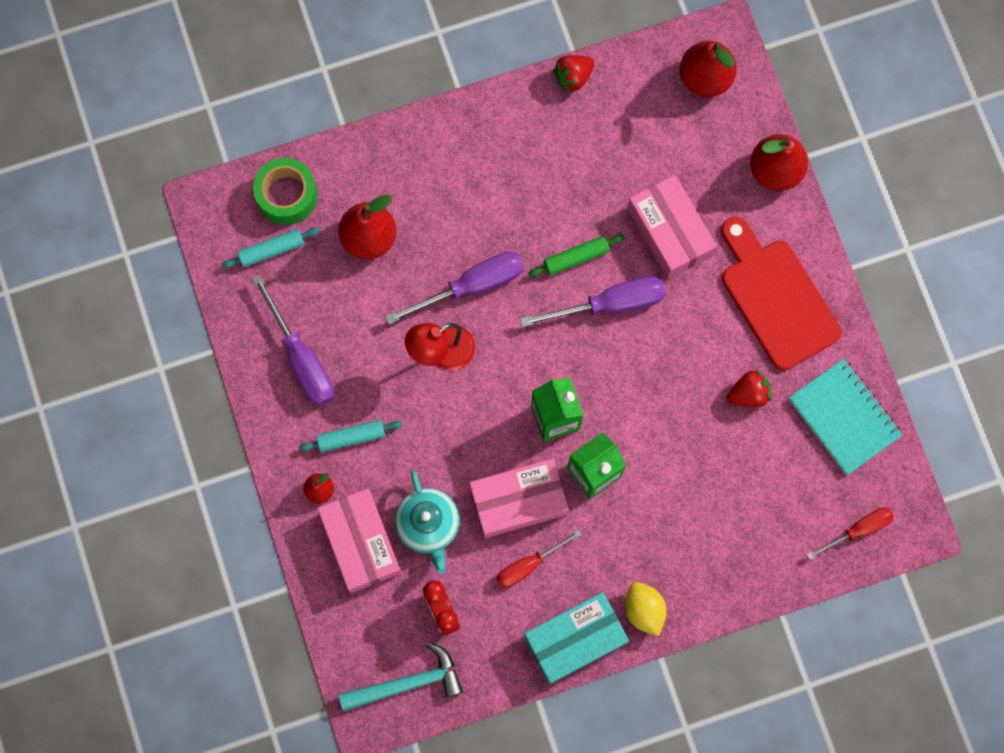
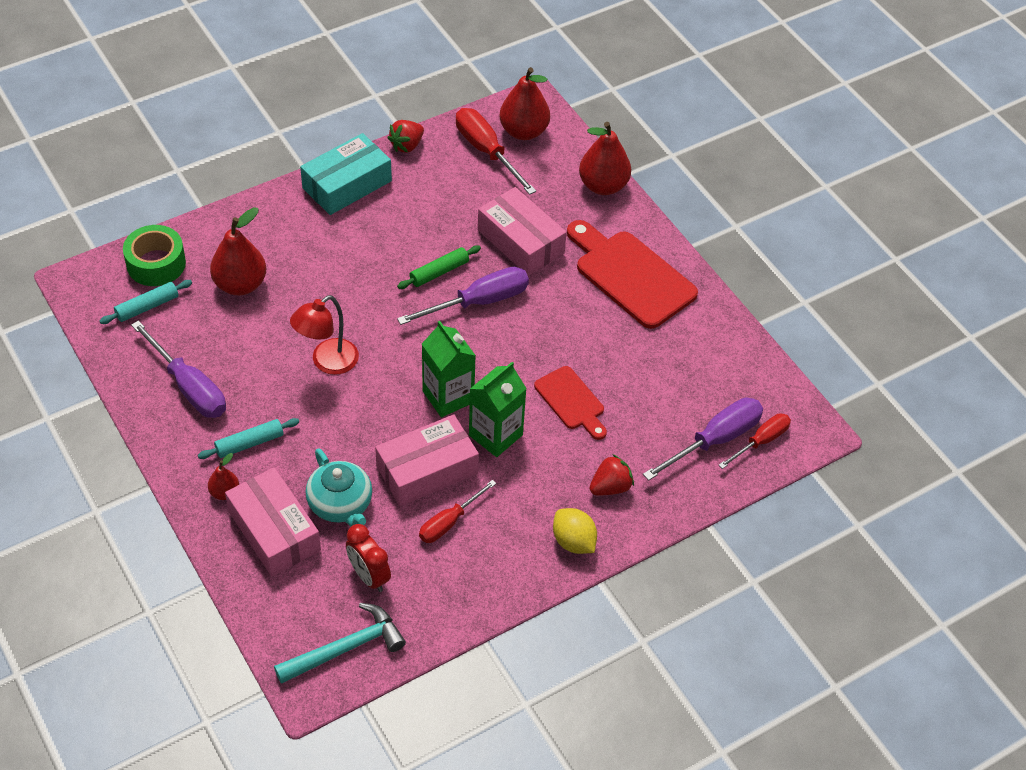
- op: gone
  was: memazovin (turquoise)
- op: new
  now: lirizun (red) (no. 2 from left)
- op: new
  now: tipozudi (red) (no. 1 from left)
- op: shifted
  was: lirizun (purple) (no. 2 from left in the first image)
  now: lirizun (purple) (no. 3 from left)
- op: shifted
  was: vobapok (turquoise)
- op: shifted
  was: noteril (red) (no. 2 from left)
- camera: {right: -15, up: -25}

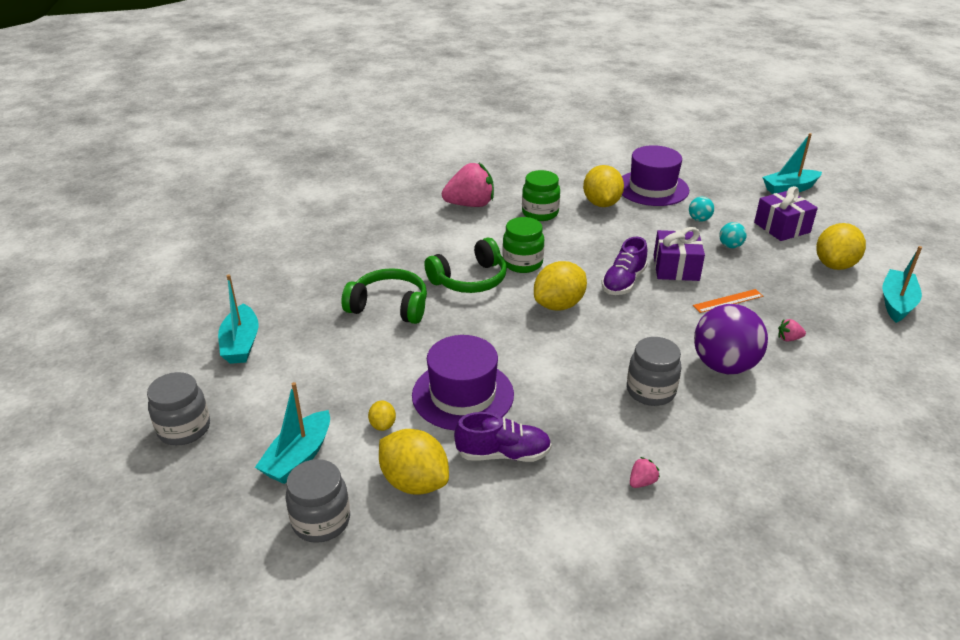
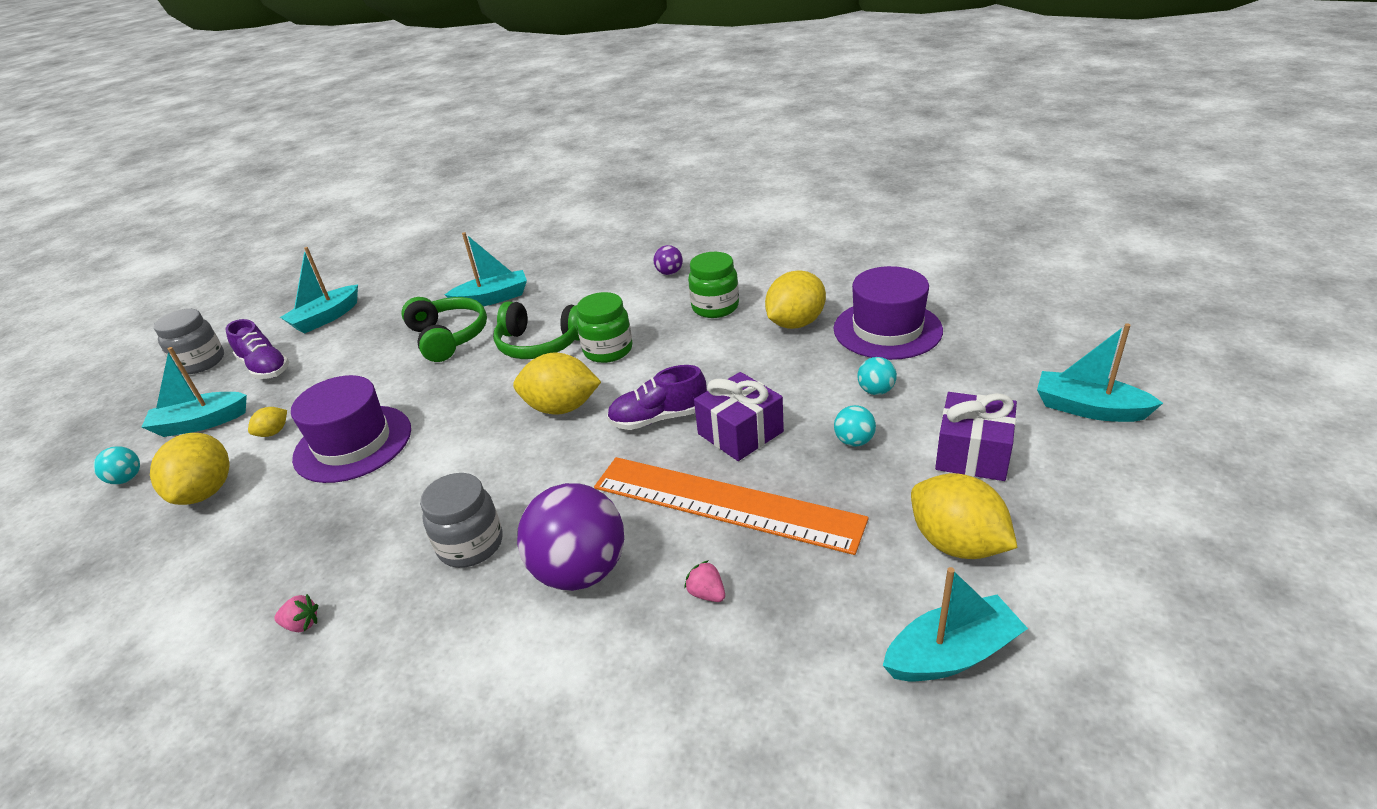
- op: new
  now: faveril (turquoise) (no. 3 from left)
- op: shifted
  was: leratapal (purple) (no. 1 from left)
- op: swapped
  was: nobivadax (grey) (no. 2 from left)
  now: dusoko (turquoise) (no. 1 from left)
- op: swapped
  was: noteril (pink) (no. 1 from left)
  now: dusoko (purple) (no. 2 from left)
- op: rotated
  was: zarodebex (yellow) (no. 5 from left)
  clockwise: 60
- op: scaled
  was: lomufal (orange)
  ratio: 2.41
- camera: {right: 50, up: 0}

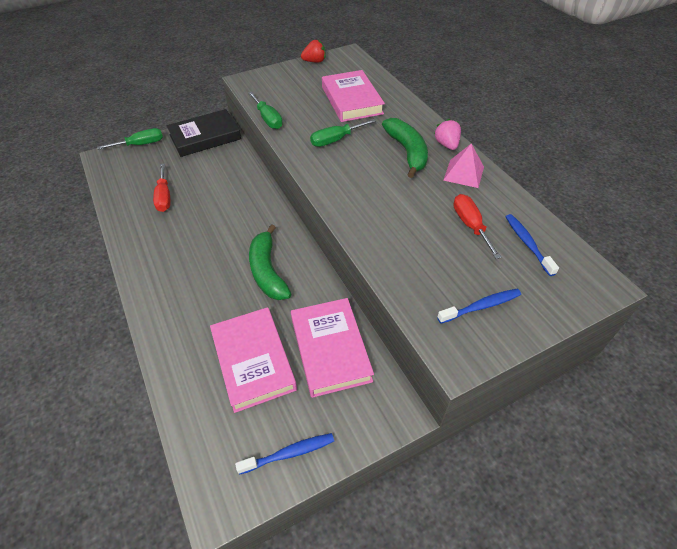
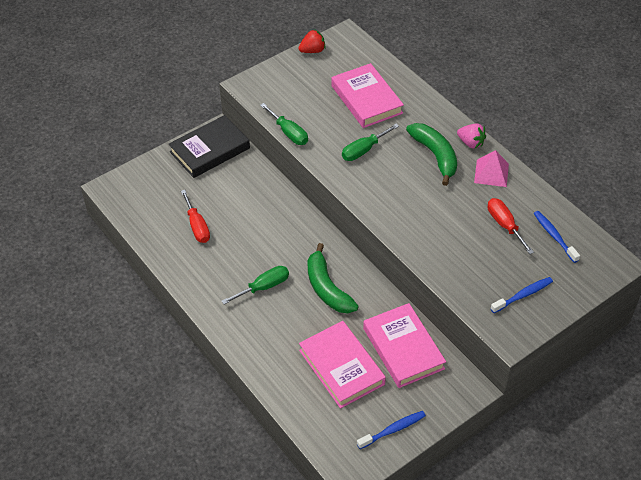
- op: shifted
  was: lirizun (green) (no. 1 from left)
- op: rotated
  was: noteril (pink)
  clockwise: 150
- camera: {right: -10, up: 0}

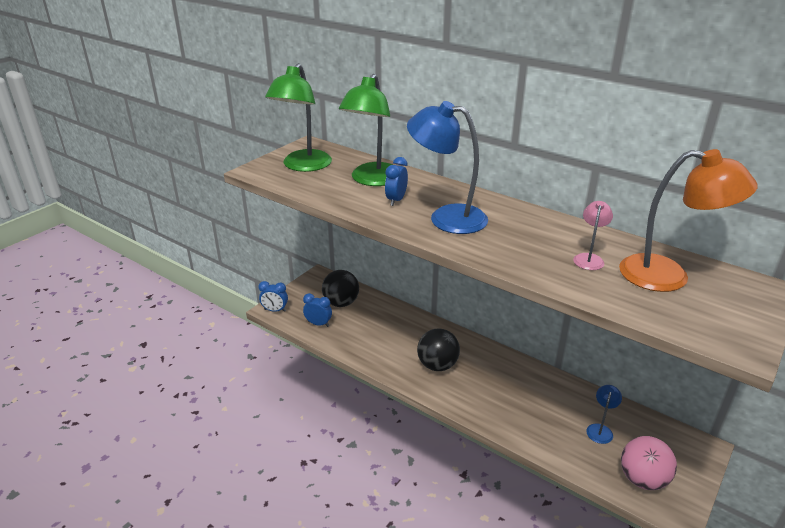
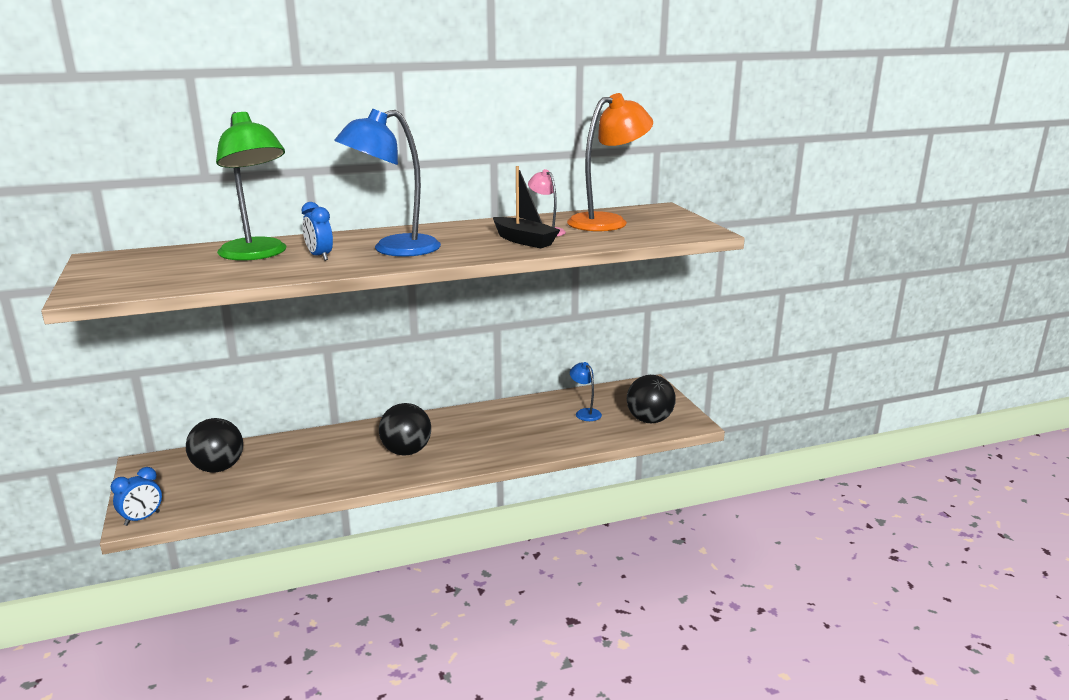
- op: gone
  was: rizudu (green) (no. 1 from left)
- op: gone
  was: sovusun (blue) (no. 2 from left)
- op: new
  now: faveril (black)
- op: repainted
  was: dusoko (pink)
  now: dusoko (black) (no. 3 from left)
- camera: {right: -55, up: -10}

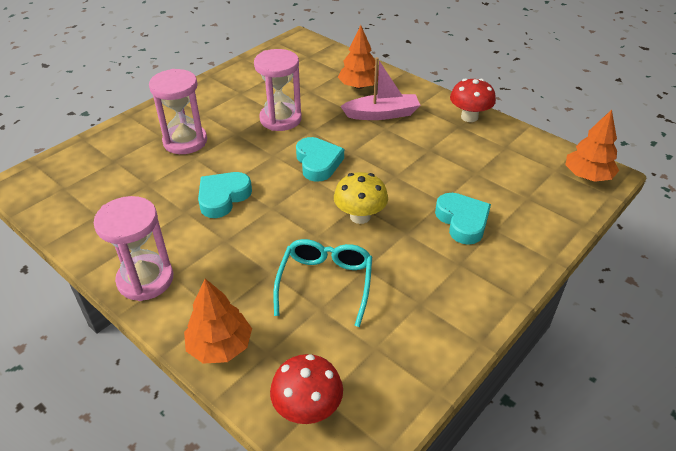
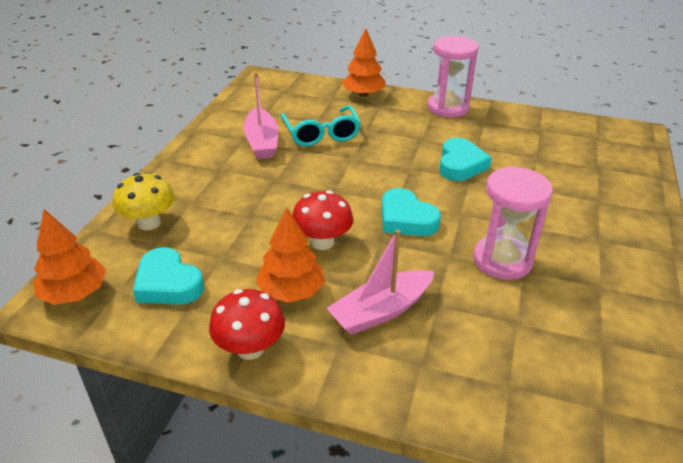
- op: gone
  was: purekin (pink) (no. 2 from left)
- op: new
  now: faveril (pink) (no. 1 from left)
- op: shifted
  was: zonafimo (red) (no. 1 from left in the first image)
  now: zonafimo (red) (no. 2 from left)
- op: shifted
  was: zonafimo (yellow)
- op: shifted
  was: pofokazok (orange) (no. 2 from left)
- op: shifted
  was: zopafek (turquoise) (no. 3 from left in the first image)
  now: zopafek (turquoise) (no. 1 from left)
- camera: {right: 155, up: -5}

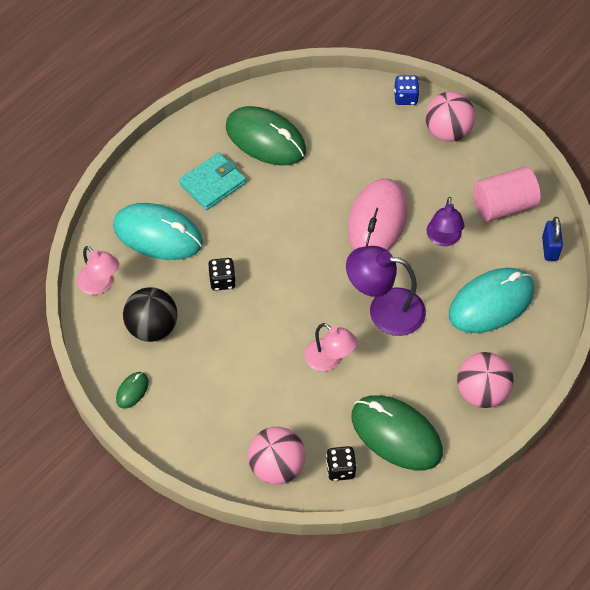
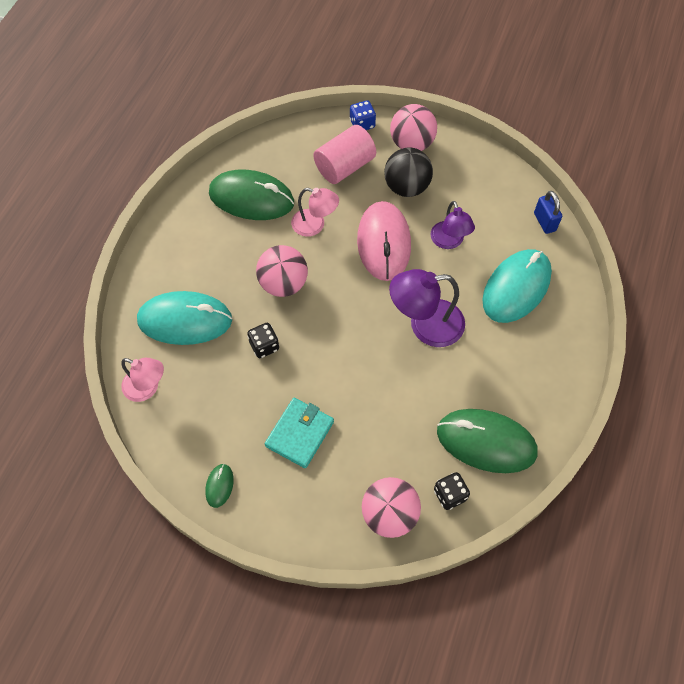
- op: shifted
  was: dusoko (black)
- op: shifted
  was: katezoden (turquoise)
- op: shifted
  was: rizudu (pink) (no. 2 from left)
- op: shifted
  was: dusoko (pink) (no. 3 from left in the first image)
  now: dusoko (pink) (no. 1 from left)
- op: shifted
  was: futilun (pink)
- camera: {right: -20, up: 5}

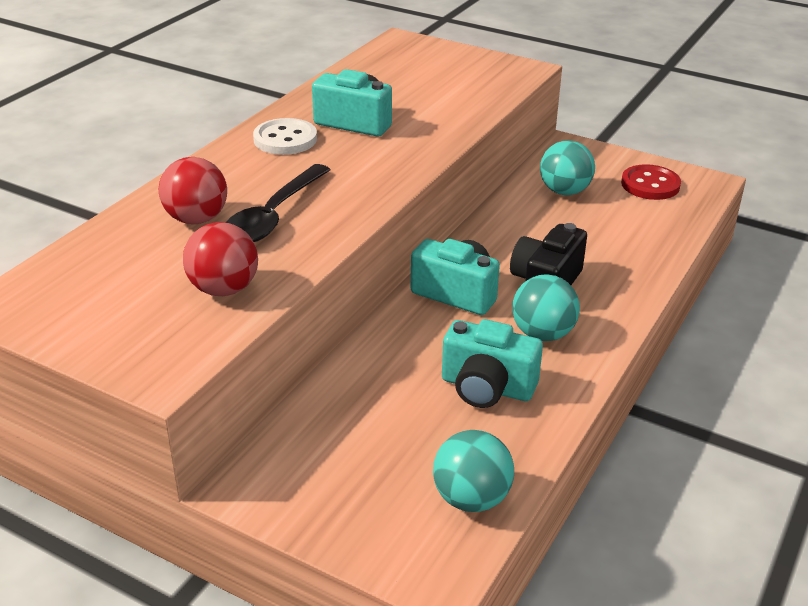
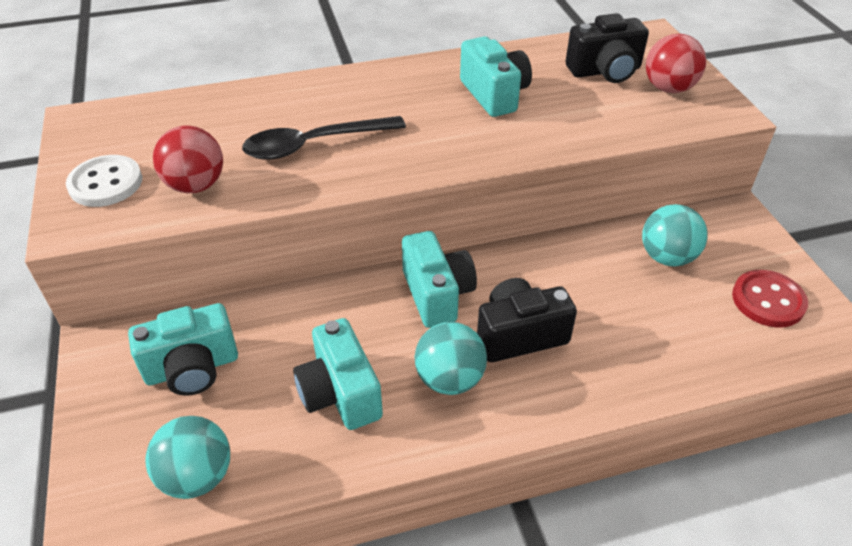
- op: new
  now: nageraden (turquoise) (no. 1 from left)
- op: new
  now: nageraden (black) (no. 2 from left)
- op: shifted
  was: dusoko (red) (no. 1 from left in the first image)
  now: dusoko (red) (no. 2 from left)
- op: shifted
  was: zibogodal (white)
- camera: {right: 45, up: 10}

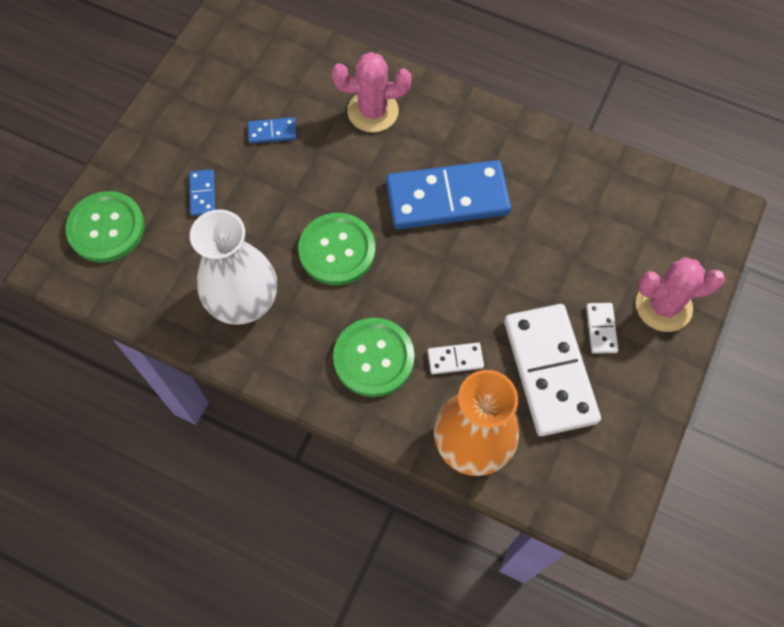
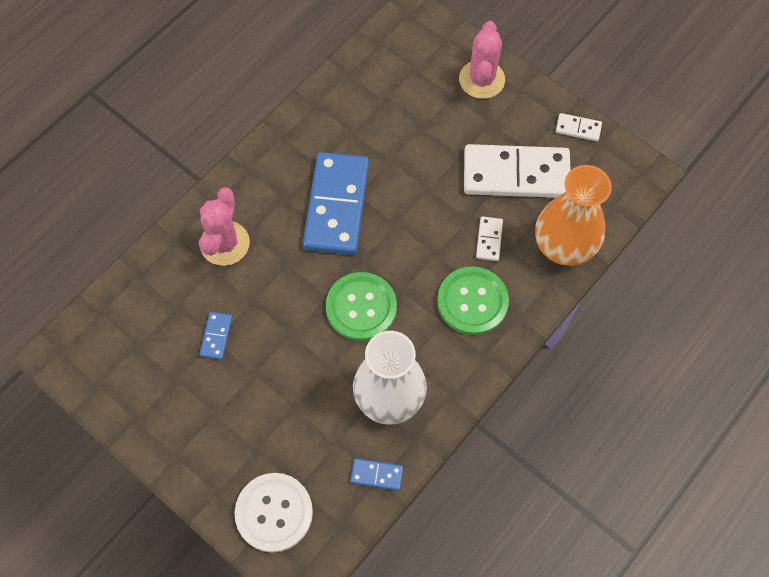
- op: shifted
  was: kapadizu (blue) (no. 1 from left in the first image)
  now: kapadizu (blue) (no. 3 from left)
- op: shifted
  was: kapadizu (white) (no. 3 from left)
- op: repainted
  was: zibogodal (green) (no. 1 from left)
  now: zibogodal (white)
- camera: {right: -75, up: 0}

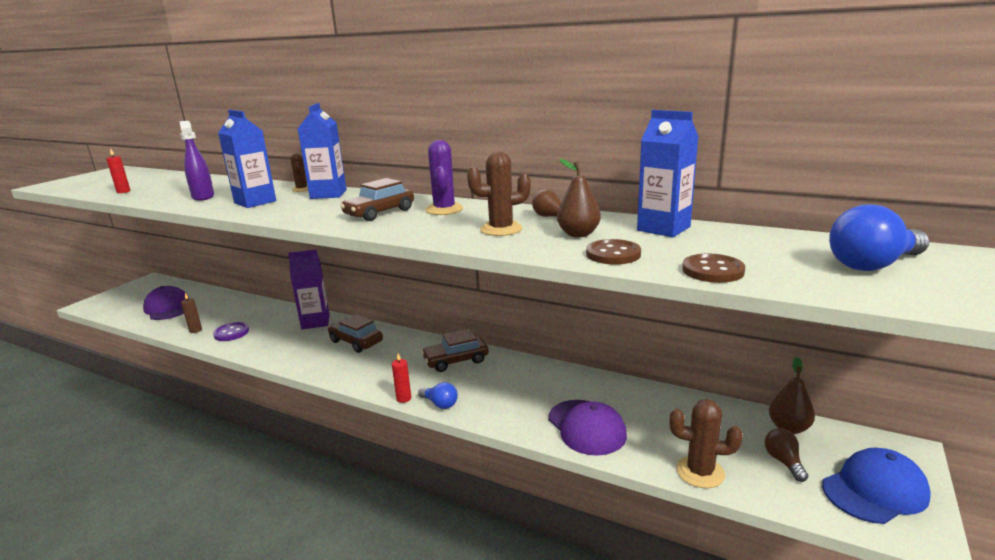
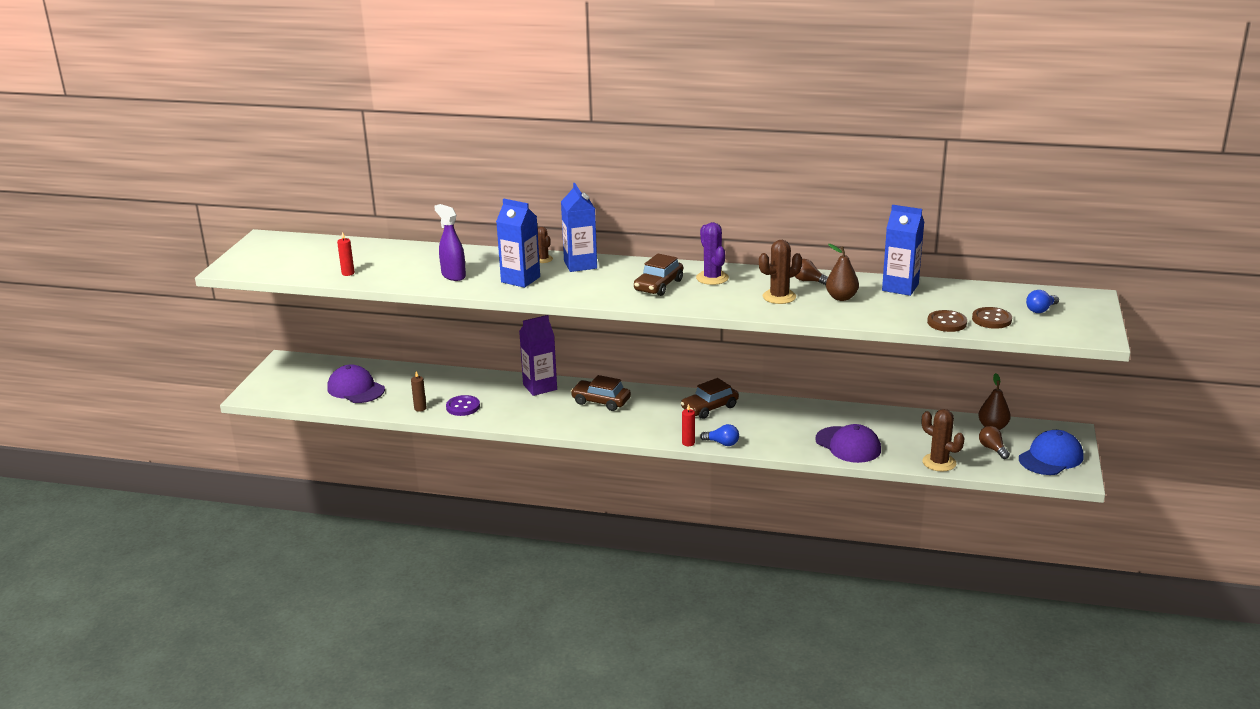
- op: shifted
  was: zibogodal (brown) (no. 1 from left in the first image)
  now: zibogodal (brown) (no. 2 from left)
- op: rotated
  was: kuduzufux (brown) (no. 3 from left)
  clockwise: 45
- op: scaled
  was: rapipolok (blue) (no. 2 from left)
  ratio: 0.57
- camera: {right: -15, up: 5}

